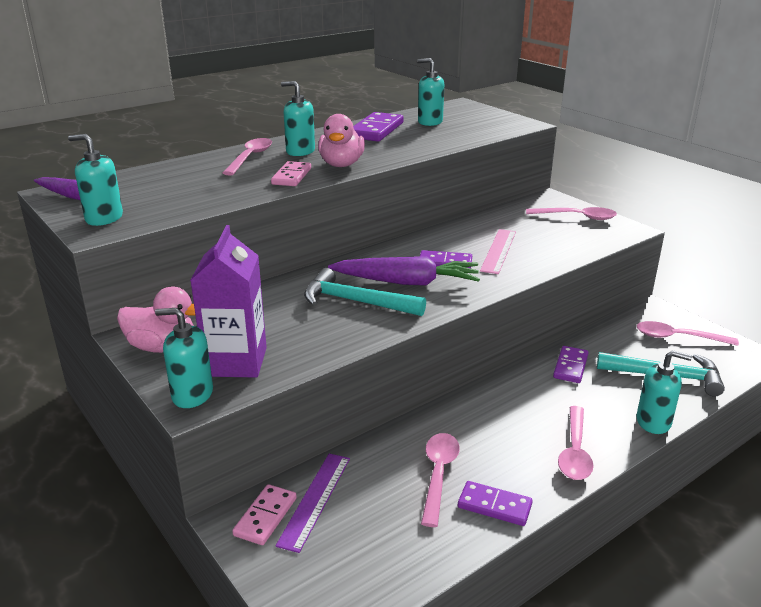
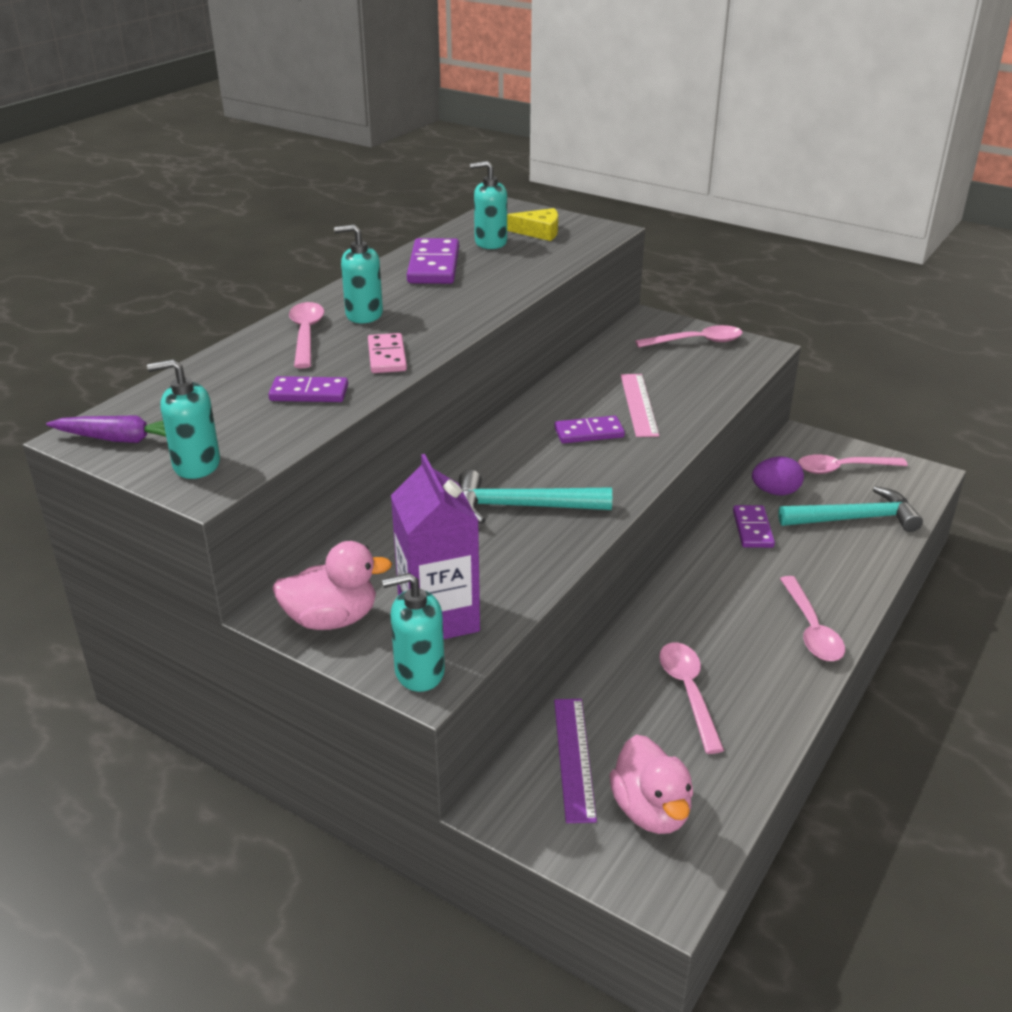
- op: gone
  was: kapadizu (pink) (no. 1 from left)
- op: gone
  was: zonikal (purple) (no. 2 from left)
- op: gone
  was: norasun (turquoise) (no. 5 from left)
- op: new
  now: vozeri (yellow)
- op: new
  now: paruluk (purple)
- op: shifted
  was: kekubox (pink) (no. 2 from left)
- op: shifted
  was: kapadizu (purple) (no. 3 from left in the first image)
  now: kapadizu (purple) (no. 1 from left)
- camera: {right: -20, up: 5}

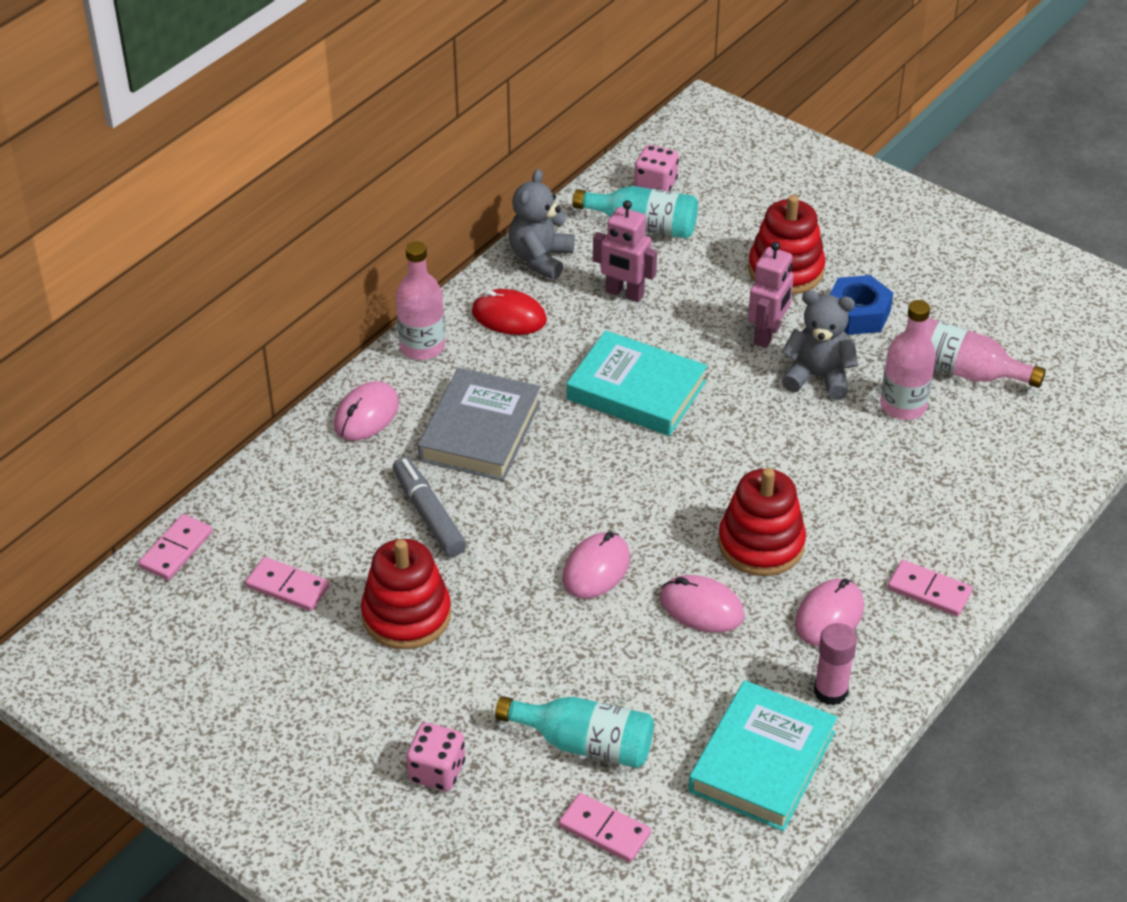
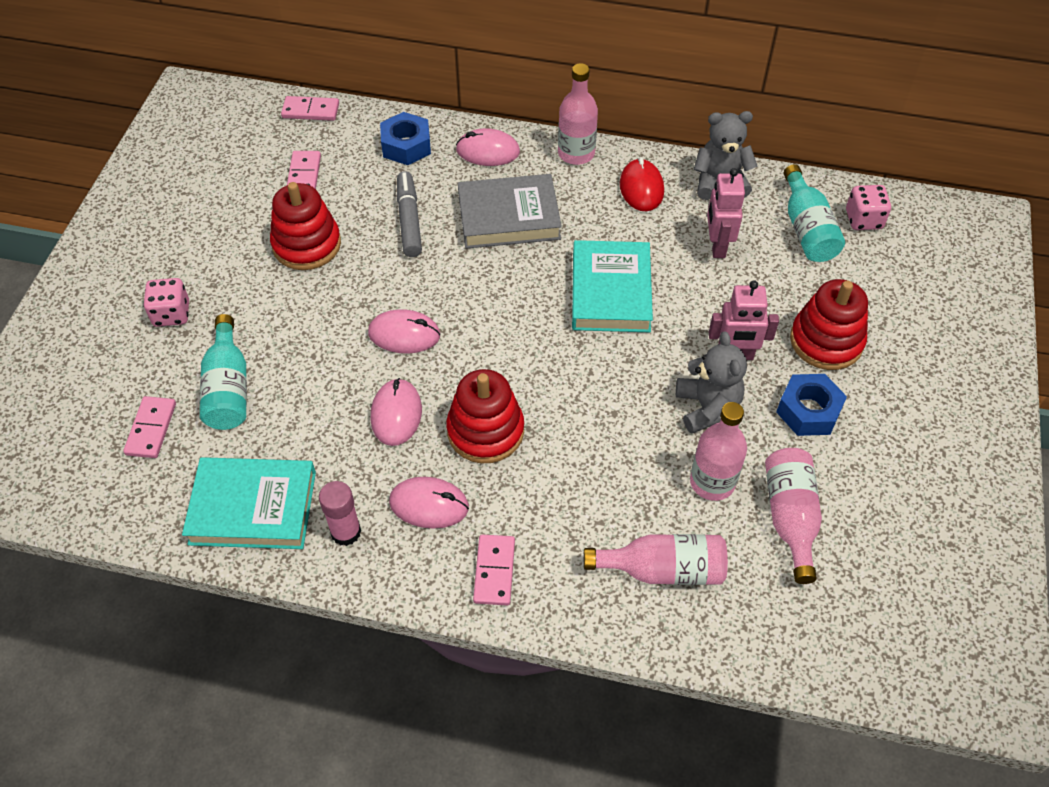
- op: new
  now: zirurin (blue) (no. 1 from left)
- op: new
  now: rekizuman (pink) (no. 2 from left)
- op: rotated
  was: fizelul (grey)
  clockwise: -45
- camera: {right: 65, up: 10}

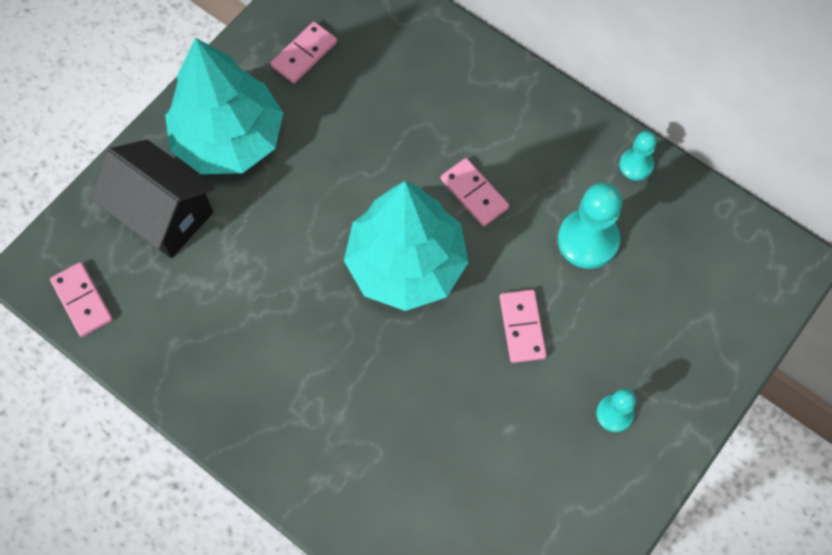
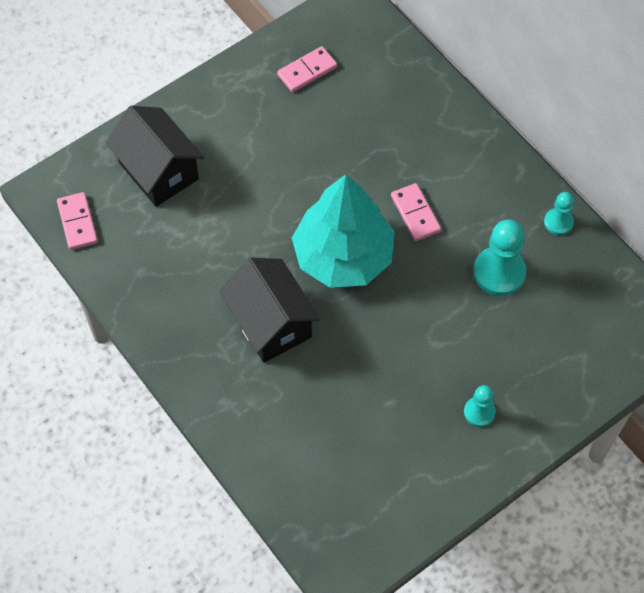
- op: gone
  was: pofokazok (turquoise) (no. 1 from left)
- op: gone
  was: kapadizu (pink) (no. 4 from left)
- op: new
  now: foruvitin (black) (no. 2 from left)
- camera: {right: 15, up: -5}

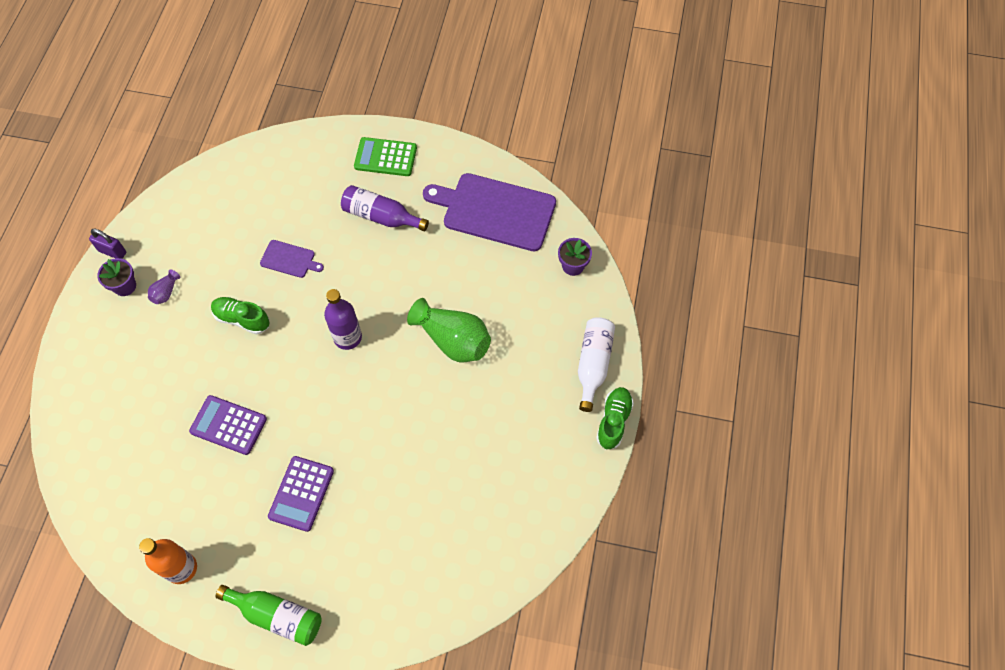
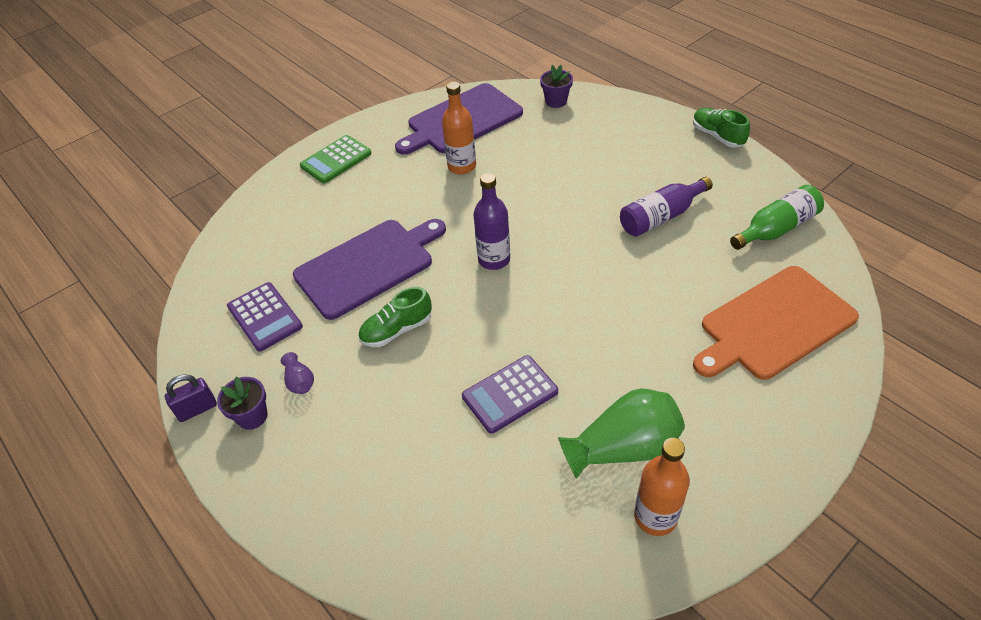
- op: gone
  was: rekizuman (white)
- op: new
  now: rekizuman (orange) (no. 1 from left)
- op: new
  now: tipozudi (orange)
- op: shifted
  was: rekizuman (green)
- op: shifted
  was: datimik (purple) (no. 2 from left in the first image)
  now: datimik (purple) (no. 1 from left)
- op: shifted
  was: rekizuman (purple) (no. 2 from left)
- op: shifted
  was: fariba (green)
- op: scaled
  was: tipozudi (purple) (no. 1 from left)
  ratio: 2.16
- camera: {right: -50, up: -15}

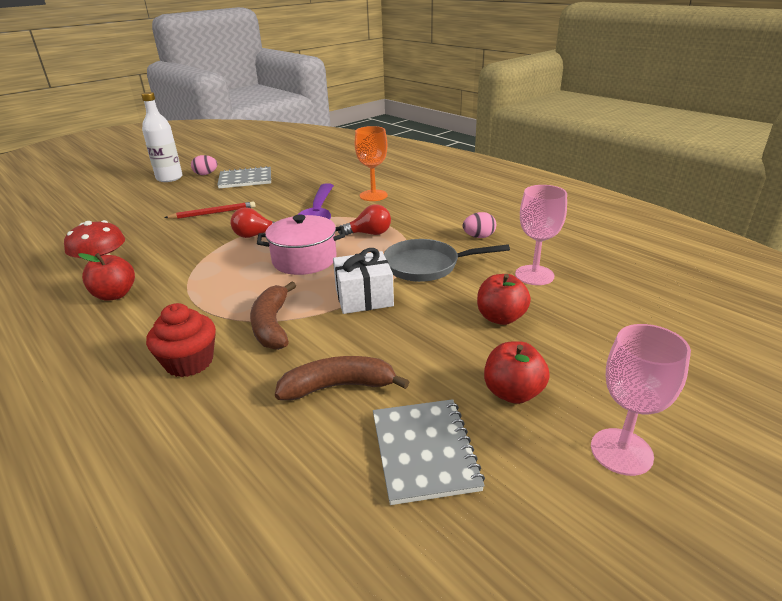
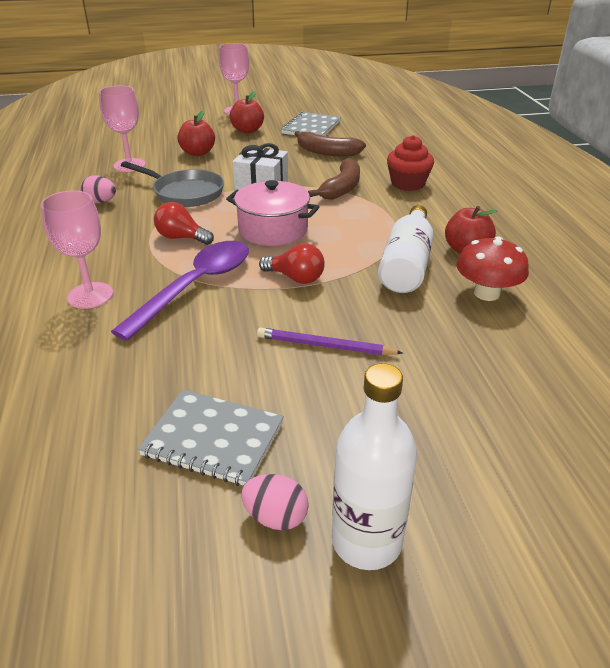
- op: new
  now: rekizuman (white) (no. 2 from left)
- op: repainted
  was: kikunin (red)
  now: kikunin (purple)
- op: repainted
  was: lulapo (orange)
  now: lulapo (pink) (no. 1 from left)
- camera: {right: -150, up: 5}

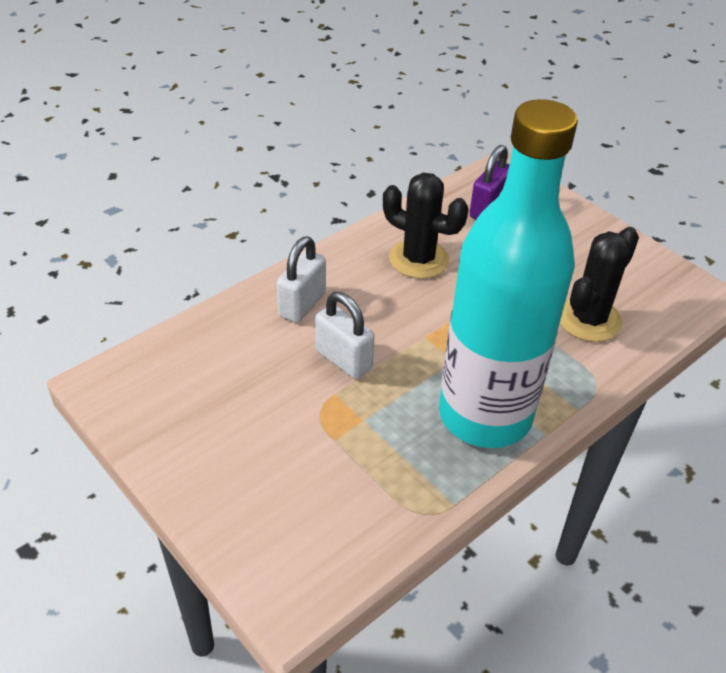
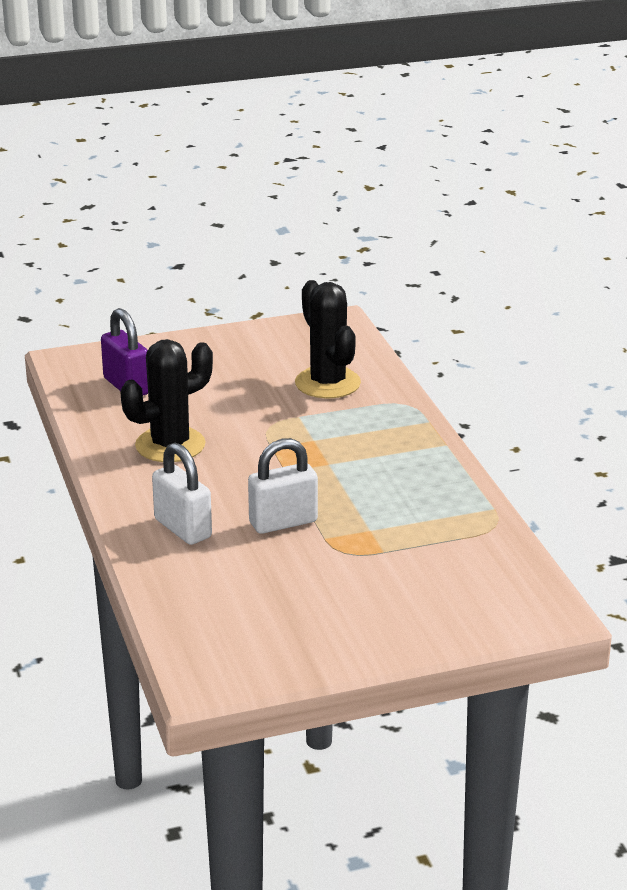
- op: gone
  was: rekizuman (turquoise)
- camera: {right: -65, up: -15}

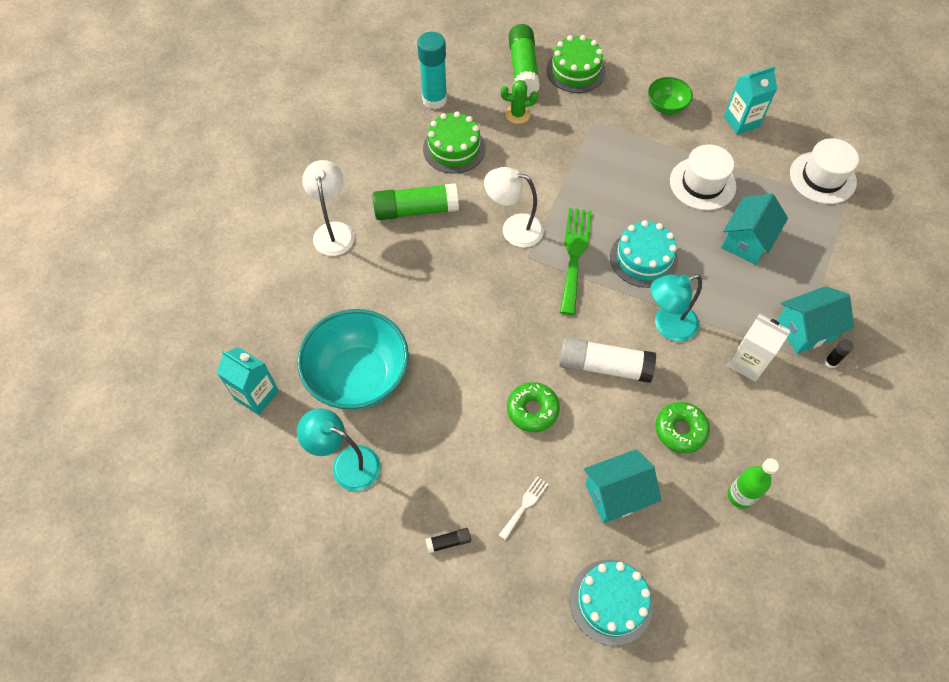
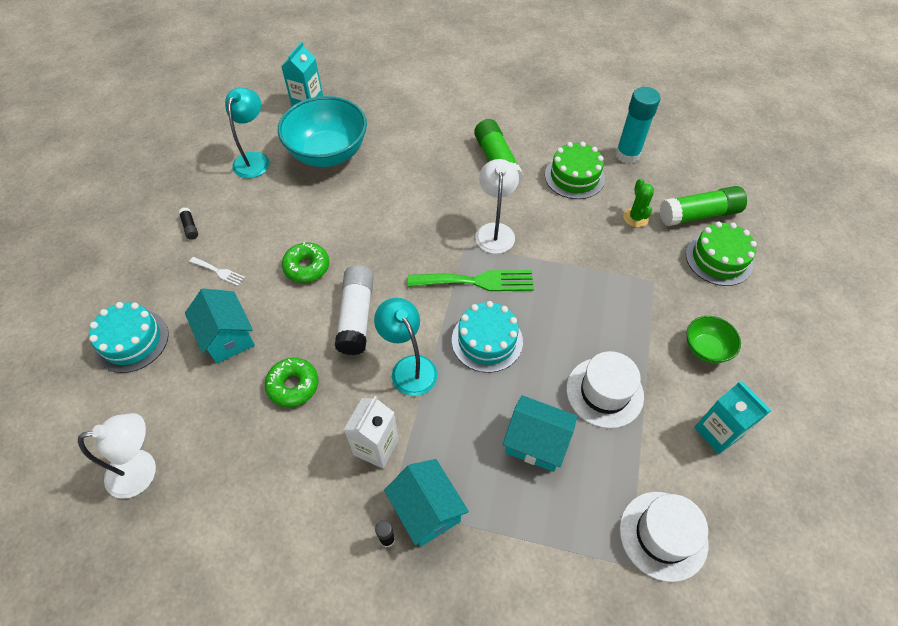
- op: gone
  was: rekizuman (green)
- op: shifted
  was: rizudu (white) (no. 1 from left)
- camera: {right: 80, up: -5}

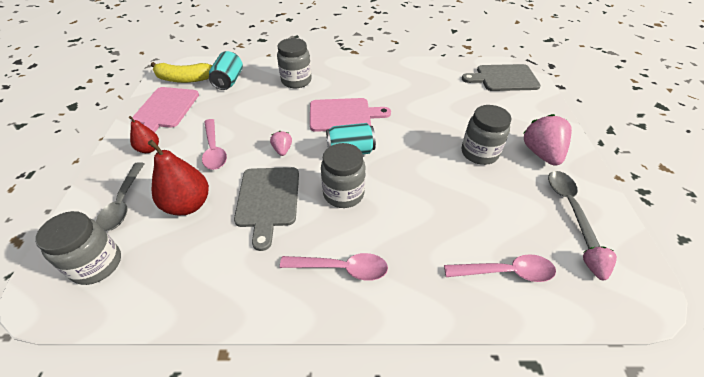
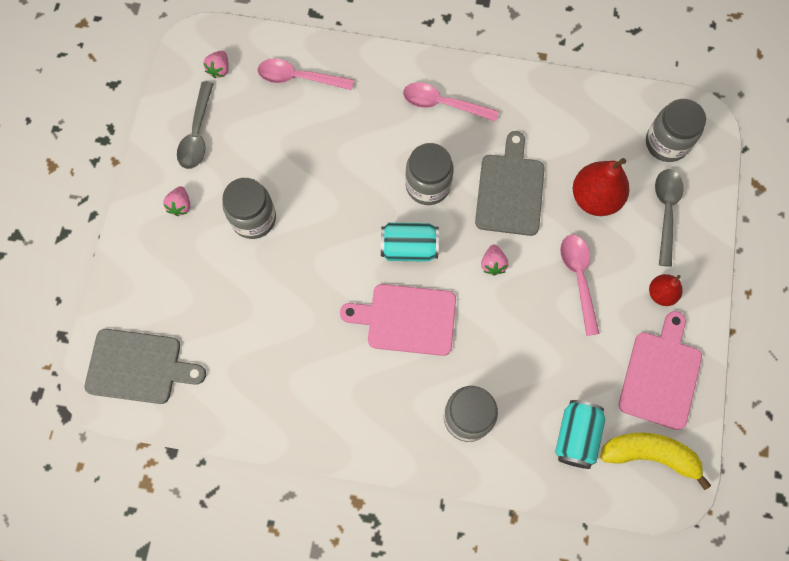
- op: scaled
  was: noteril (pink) (no. 2 from left in the first image)
  ratio: 0.51
- camera: {right: -170, up: 25}

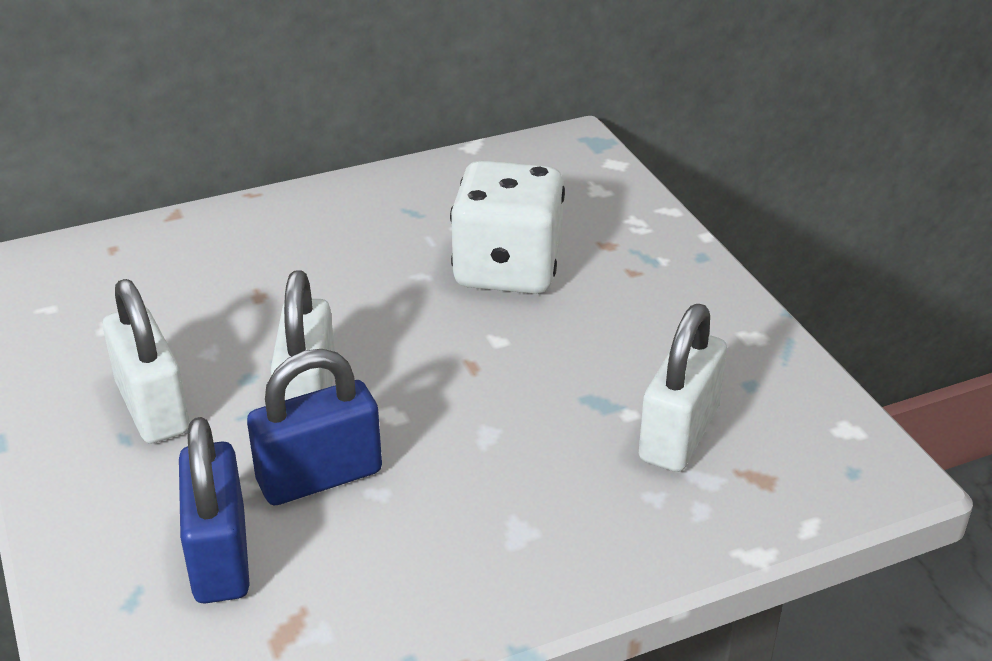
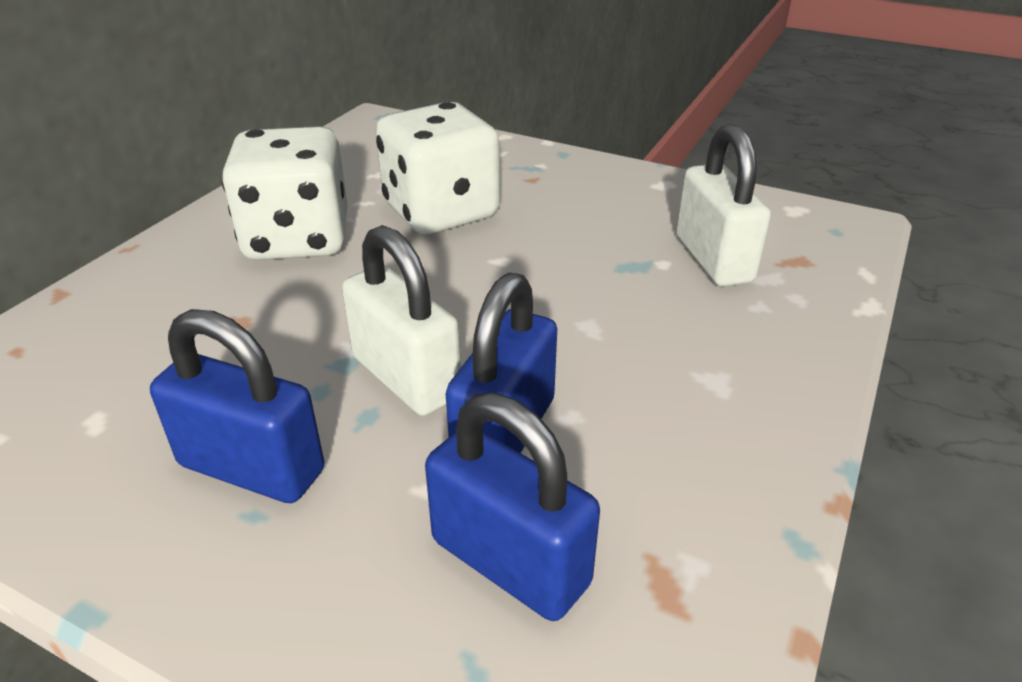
- op: new
  now: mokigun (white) (no. 1 from left)
- op: repainted
  was: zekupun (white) (no. 1 from left)
  now: zekupun (blue) (no. 1 from left)
- camera: {right: -40, up: 0}

